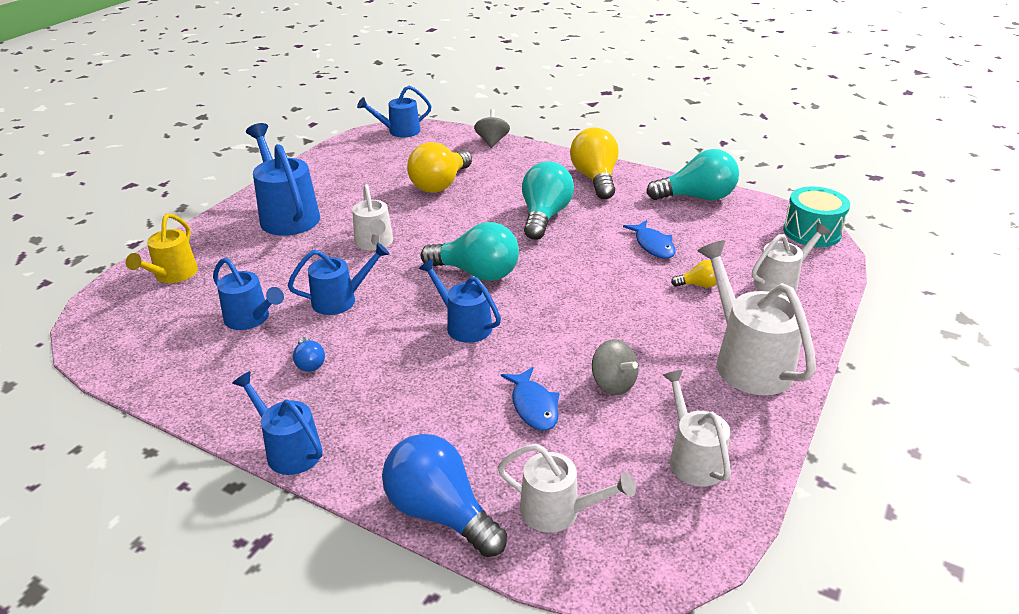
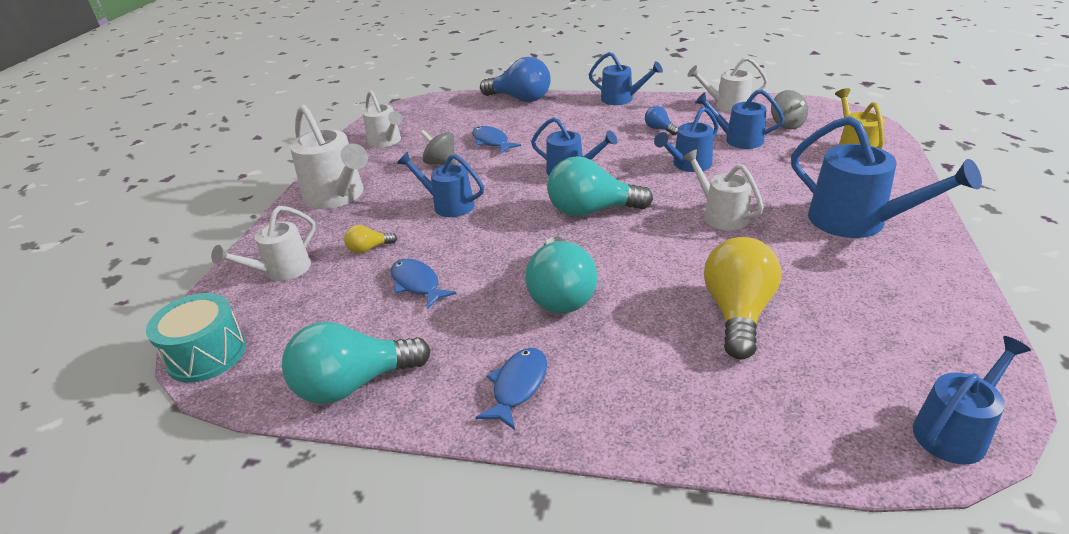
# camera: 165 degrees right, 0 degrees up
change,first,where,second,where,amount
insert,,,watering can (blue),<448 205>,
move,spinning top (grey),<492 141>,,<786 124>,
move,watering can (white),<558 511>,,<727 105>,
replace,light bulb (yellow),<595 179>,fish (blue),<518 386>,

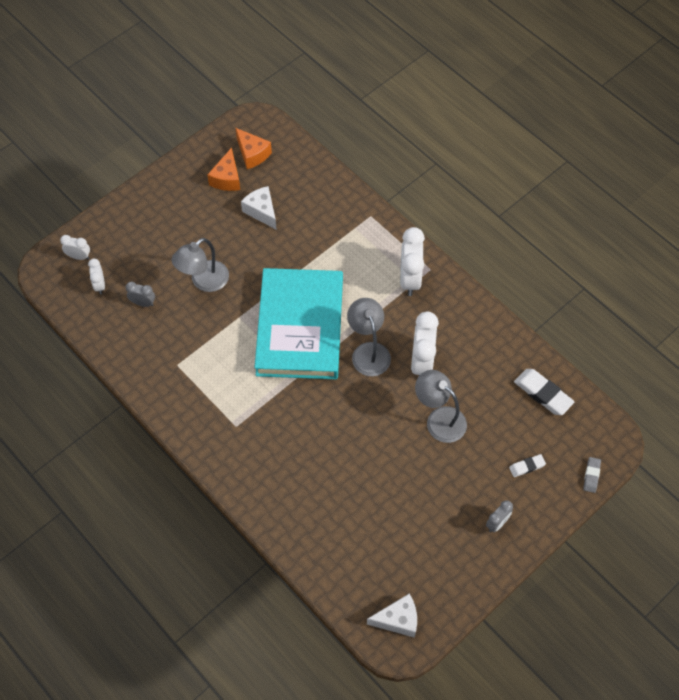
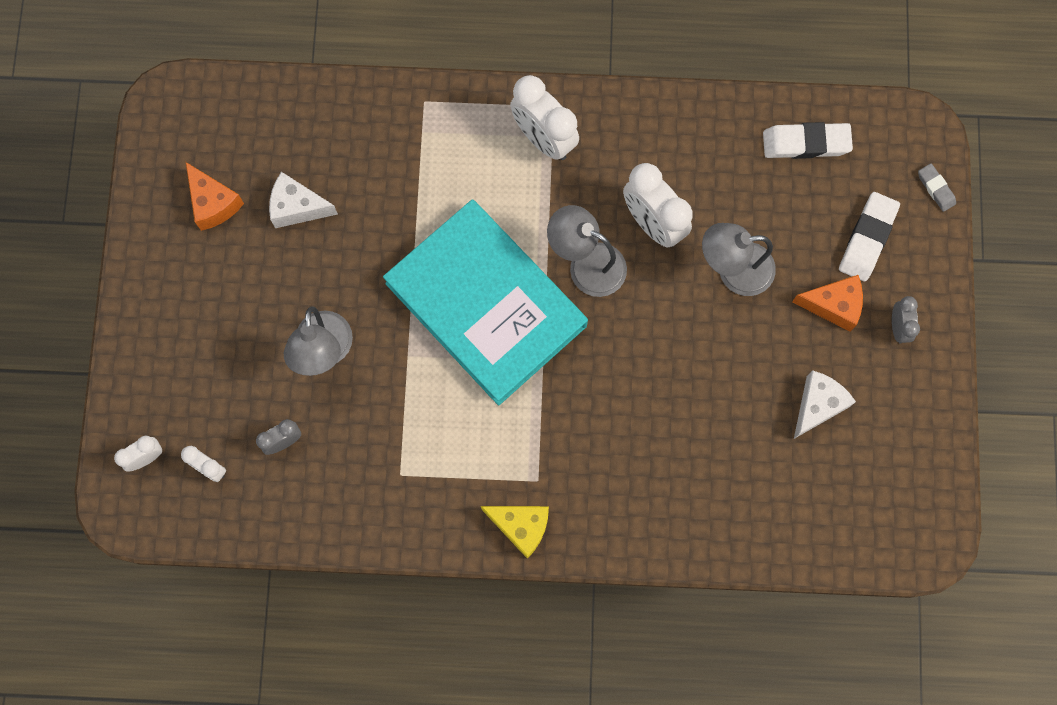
# camera: 45 degrees left, 15 degrees up
change,first,where,second,where,amount
insert,,,cheese (yellow),<521 526>,
move,cheese (orange),<252 154>,,<833 305>,
move,cheese (white),<398 620>,,<817 405>,
resize,eraser (white),<527 466>,,<867 238>,x1.80

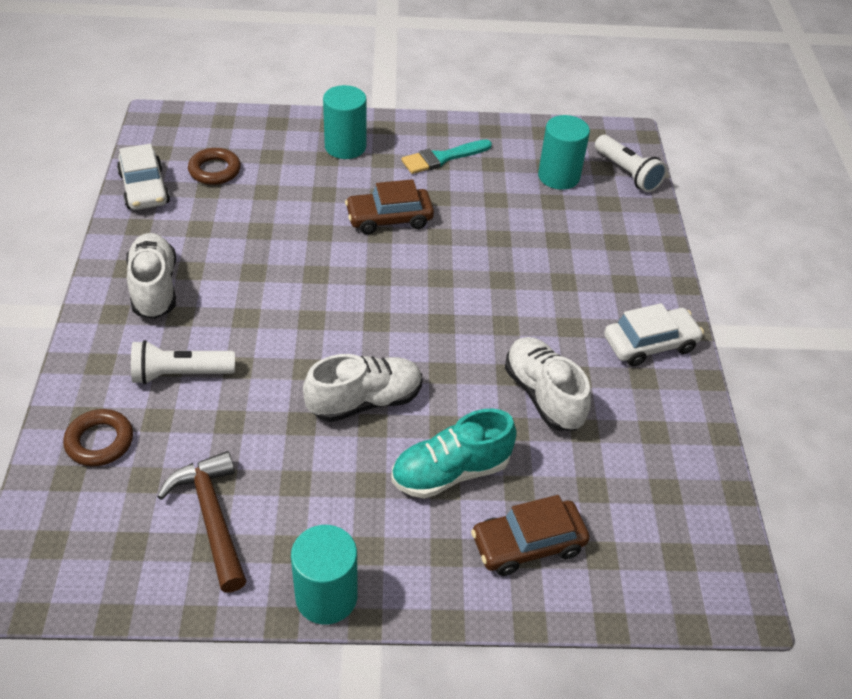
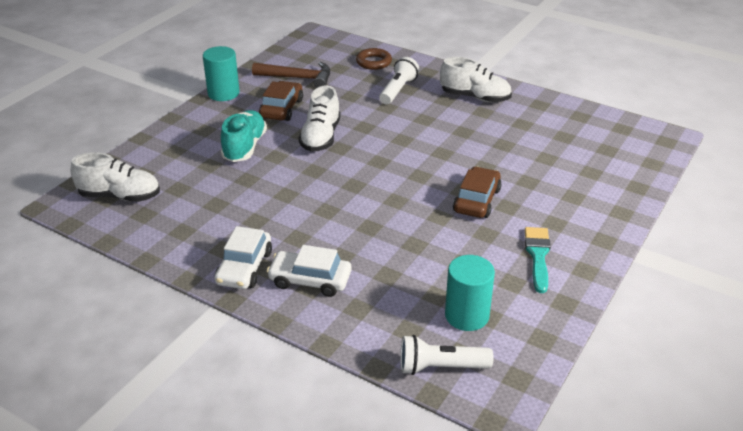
# camera: 125 degrees right, 10 degrees down
change,first,where,second,where,amount
delete,ring (brown),<215 170>,,,
delete,cylinder (turquoise),<345 147>,,,
move,car (white),<144 189>,,<310 280>,
move,car (brown),<528 544>,,<281 108>,
move,shoe (white),<543 395>,,<120 196>,

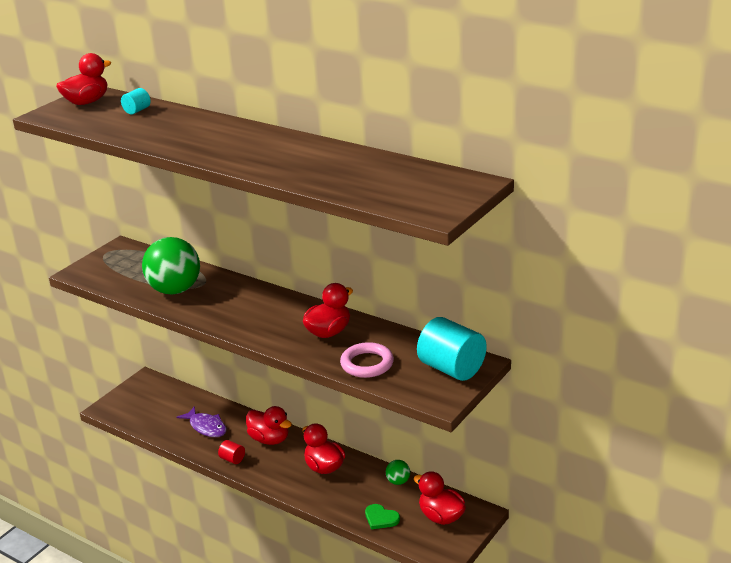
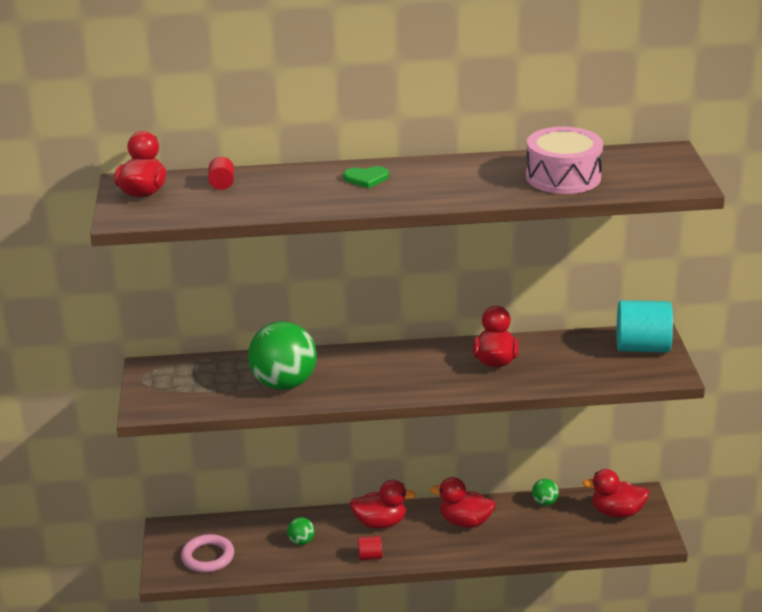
# camera: 40 degrees left, 0 degrees up
change,first,where,second,where,amount
insert,,,drum (pink),<563 177>,
move,ring (pink),<367 364>,,<208 557>,
move,heart (green),<381 518>,,<366 178>,
replace,fish (purple),<206 427>,ball (green),<301 542>,
recolor,cylinder (turquoise),<137 110>,cylinder (red),<222 184>,

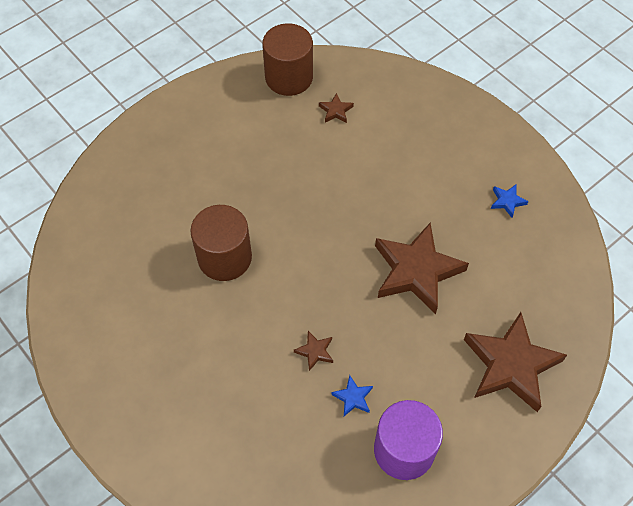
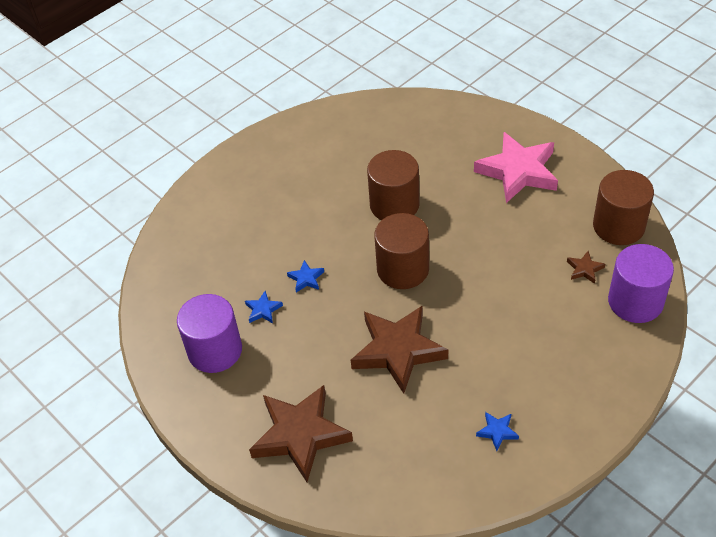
# camera: 90 degrees right, 10 degrees down
change,first,where,second,where,amount
insert,,,cylinder (brown),<403 269>,
insert,,,star (pink),<518 171>,
insert,,,cylinder (purple),<635 301>,
recolor,star (brown),<315 351>,star (blue),<306 278>,

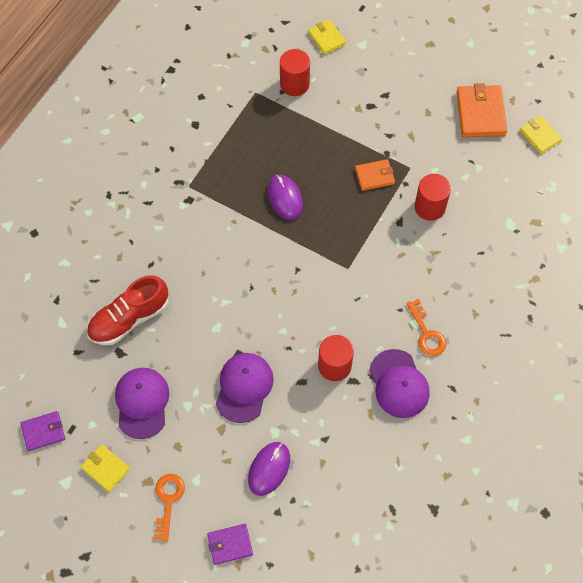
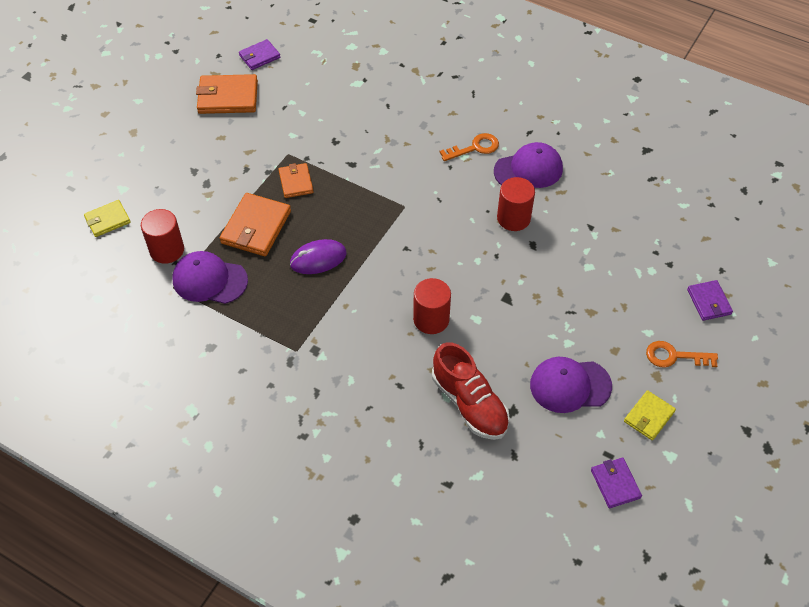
# camera: 90 degrees left, 10 degrees down
change,first,where,second,where,amount
delete,mouse (purple),<269 469>,,,
insert,,,wallet (orange),<256 227>,
move,cap (purple),<244 387>,,<209 280>,
move,cylinder (red),<430 207>,,<431 319>,
recolor,wallet (yellow),<540 136>,wallet (purple),<259 56>,

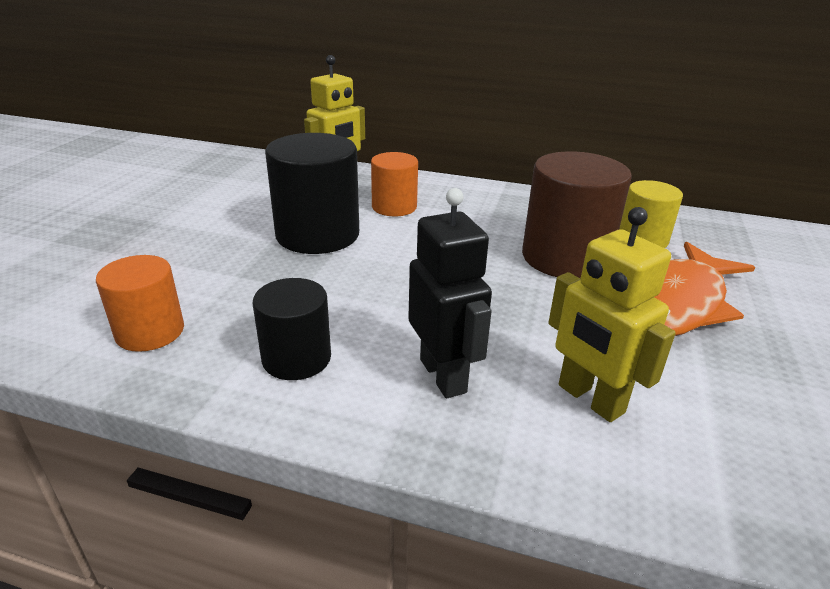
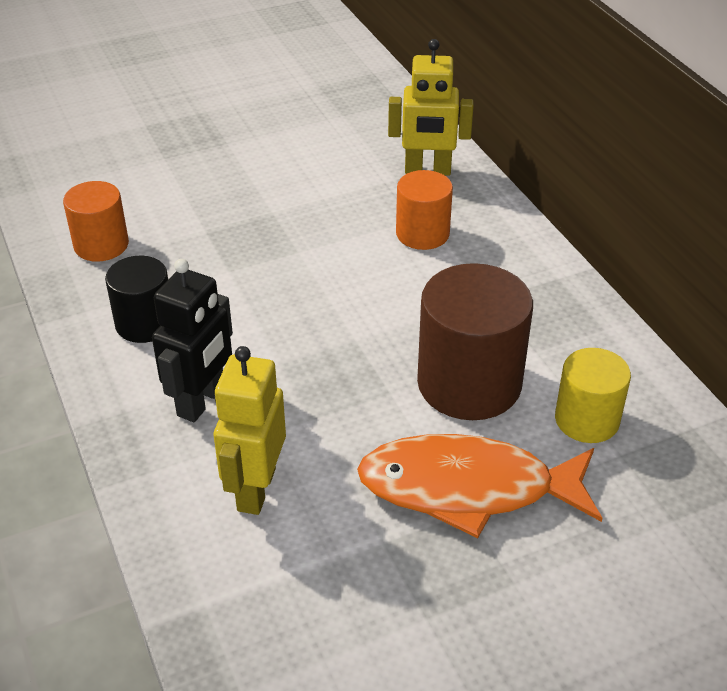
# camera: 50 degrees right, 10 degrees up
change,first,where,second,where,amount
delete,cylinder (black),<317 234>,,,

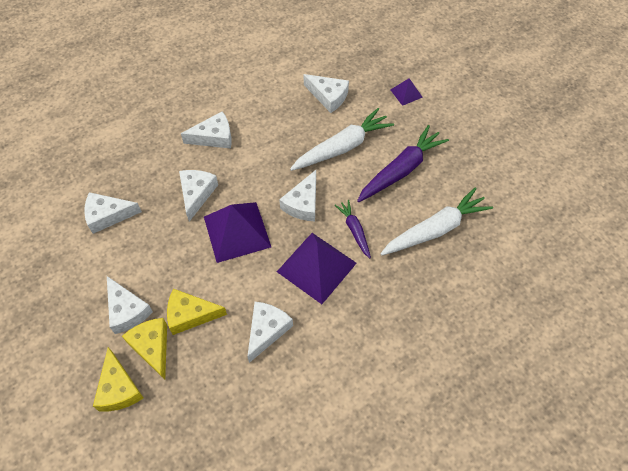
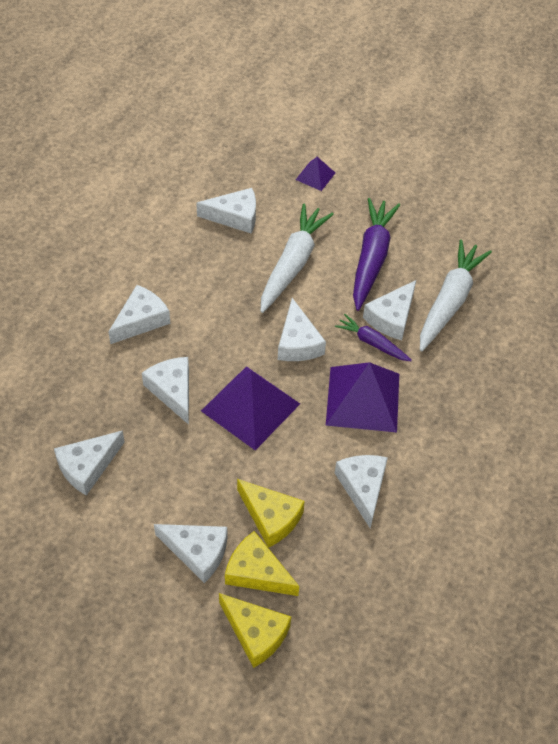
# camera: 35 degrees left, 5 degrees down
change,first,where,second,where,amount
insert,,,cheese (white),<391 317>,
rotate,cheese (yellow),<190 315>,,<271 517>,105 degrees counterclockwise

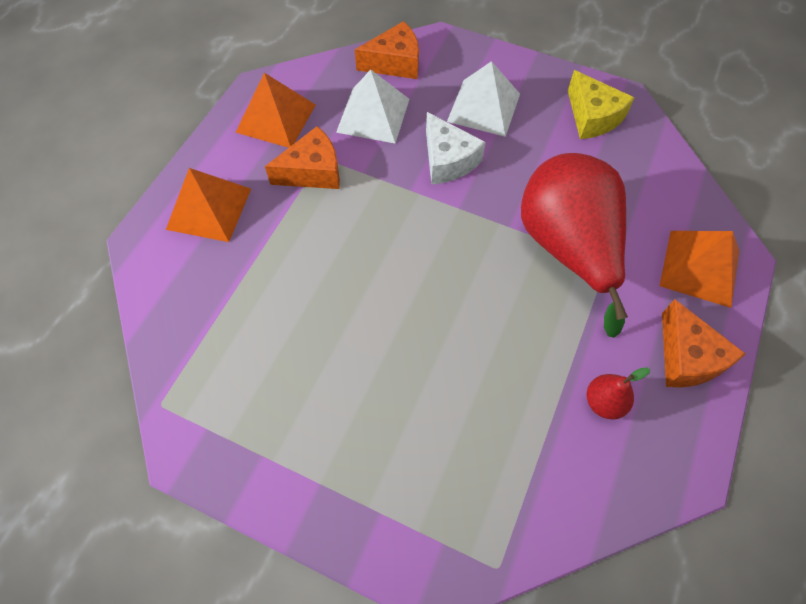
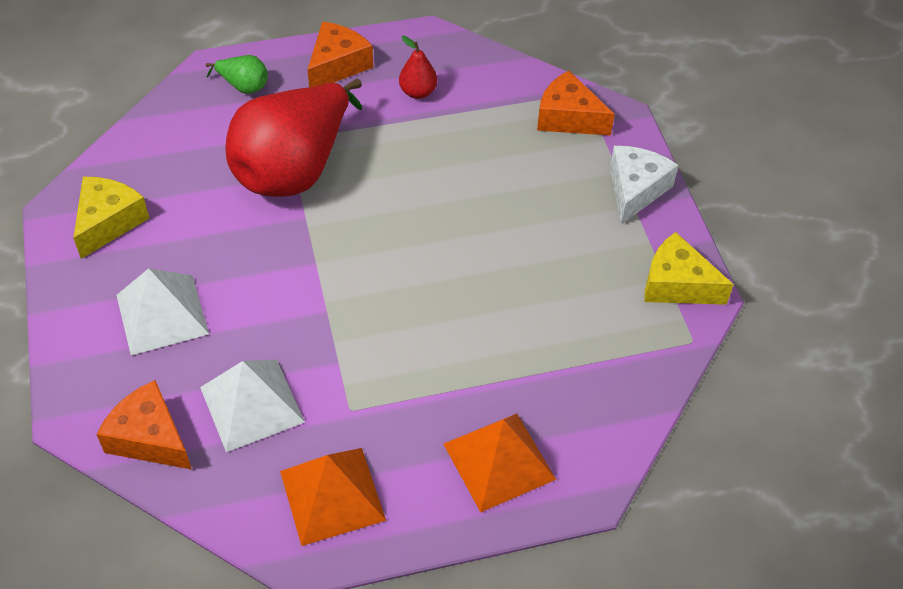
# camera: 130 degrees left, 10 degrees down
change,first,where,second,where,amount
insert,,,cheese (yellow),<677 284>,
move,cheese (orange),<313 171>,,<568 118>,
move,cheese (white),<448 160>,,<635 190>,
replace,pyramid (orange),<699 268>,pear (green),<243 86>,

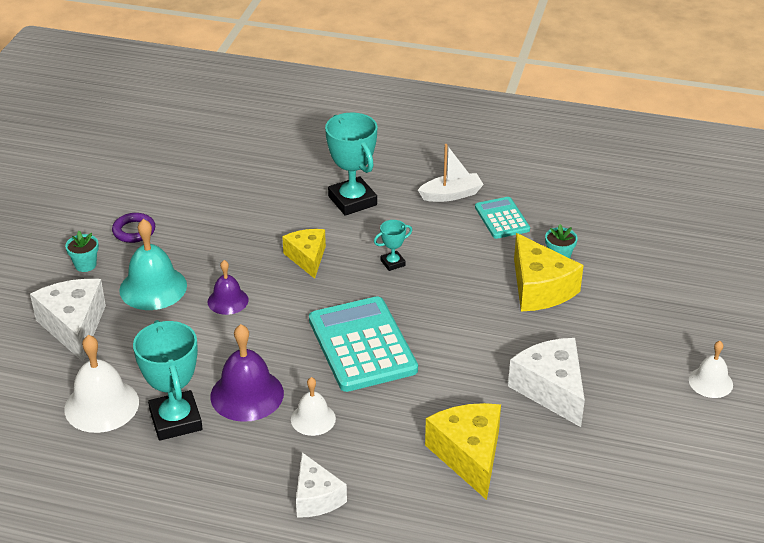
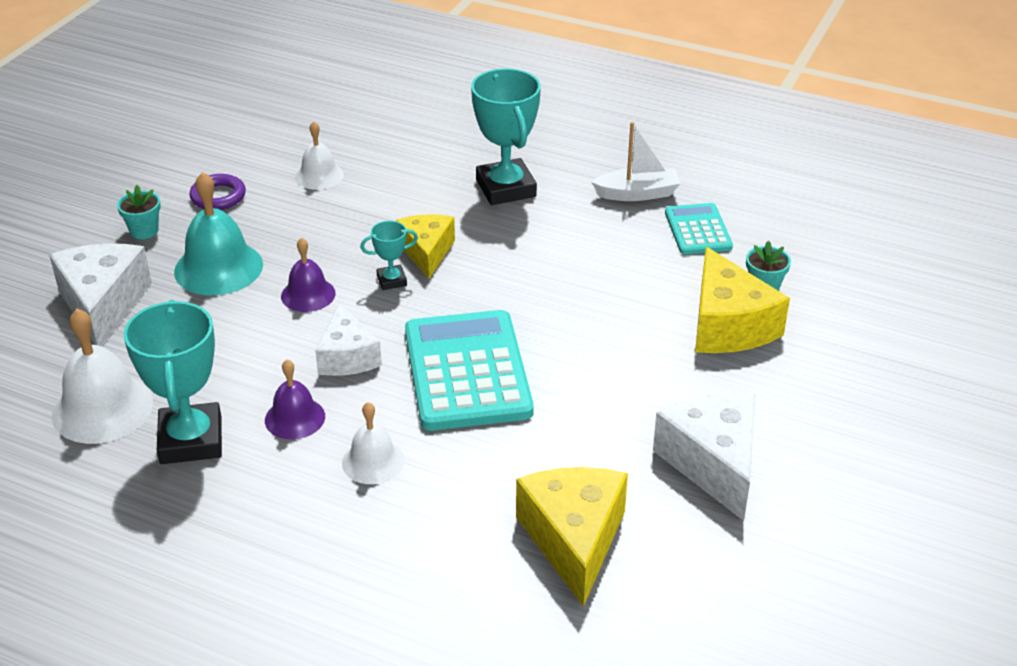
# camera: 10 degrees right, 0 degrees up
change,first,where,second,where,amount
move,cheese (white),<316 497>,,<347 357>,
move,trophy (turquoise),<392 263>,,<391 280>,
move,bell (white),<710 382>,,<319 175>,
resize,bell (purple),<247 394>,,<295 418>,x0.60

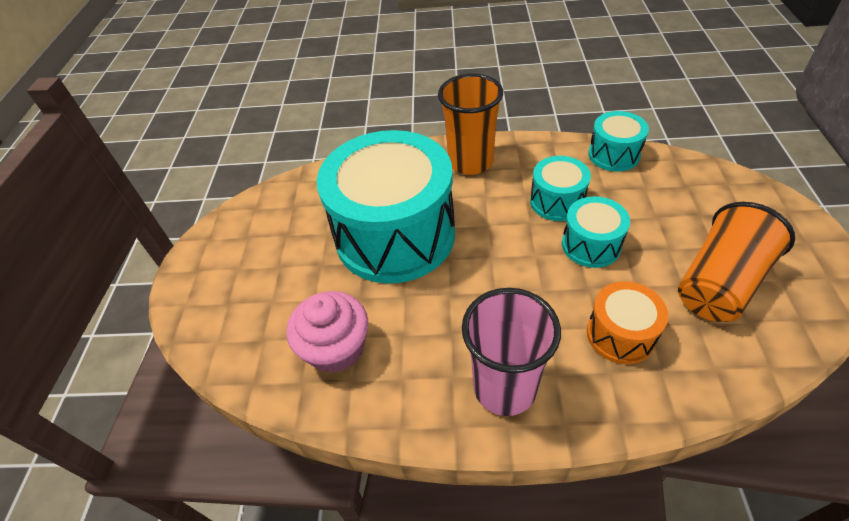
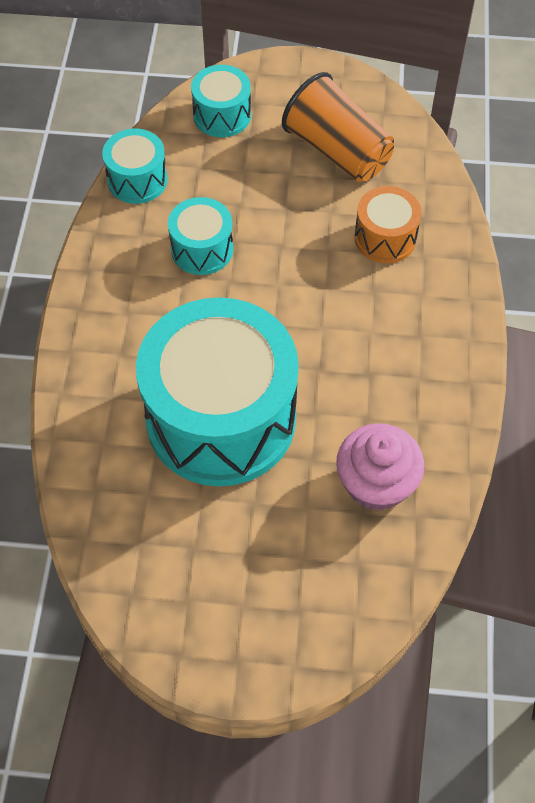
# camera: 90 degrees left, 10 degrees up
change,first,where,second,where,amount
delete,cup (orange),<470 162>,,,
delete,cup (pink),<504 387>,,,
move,drum (turquoise),<591 245>,,<222 115>,

